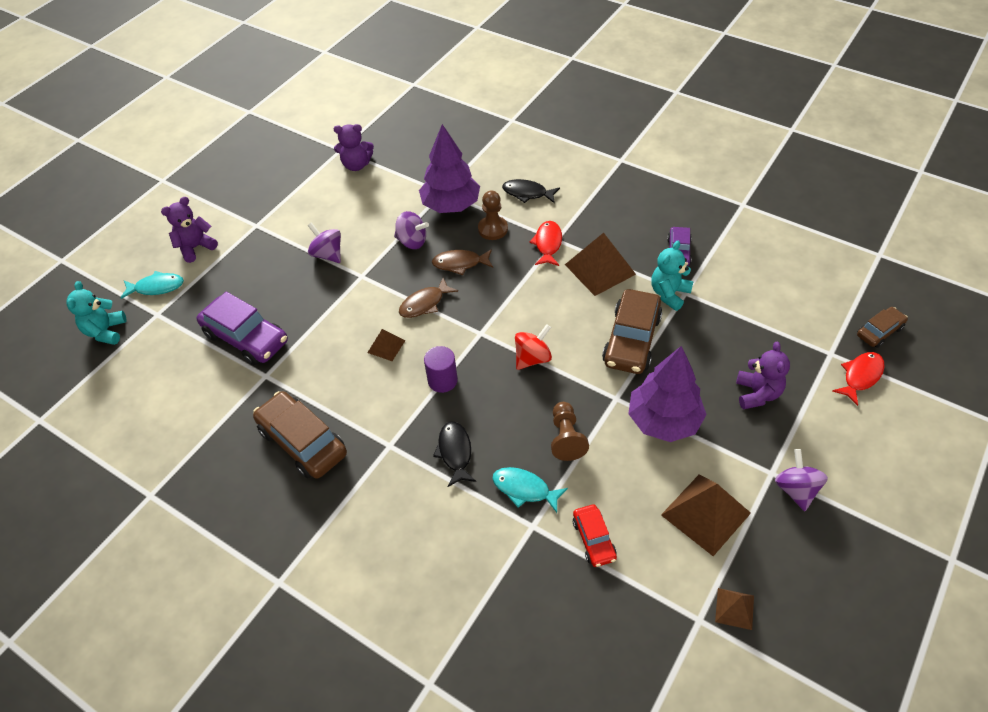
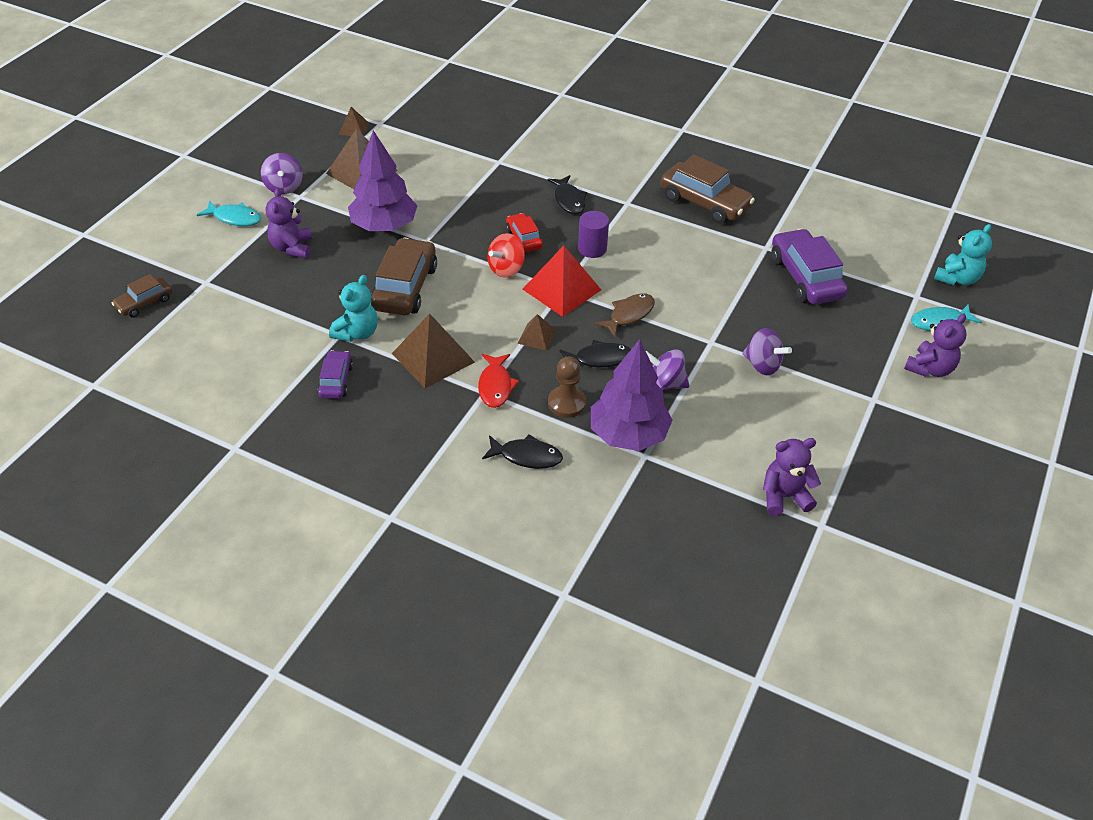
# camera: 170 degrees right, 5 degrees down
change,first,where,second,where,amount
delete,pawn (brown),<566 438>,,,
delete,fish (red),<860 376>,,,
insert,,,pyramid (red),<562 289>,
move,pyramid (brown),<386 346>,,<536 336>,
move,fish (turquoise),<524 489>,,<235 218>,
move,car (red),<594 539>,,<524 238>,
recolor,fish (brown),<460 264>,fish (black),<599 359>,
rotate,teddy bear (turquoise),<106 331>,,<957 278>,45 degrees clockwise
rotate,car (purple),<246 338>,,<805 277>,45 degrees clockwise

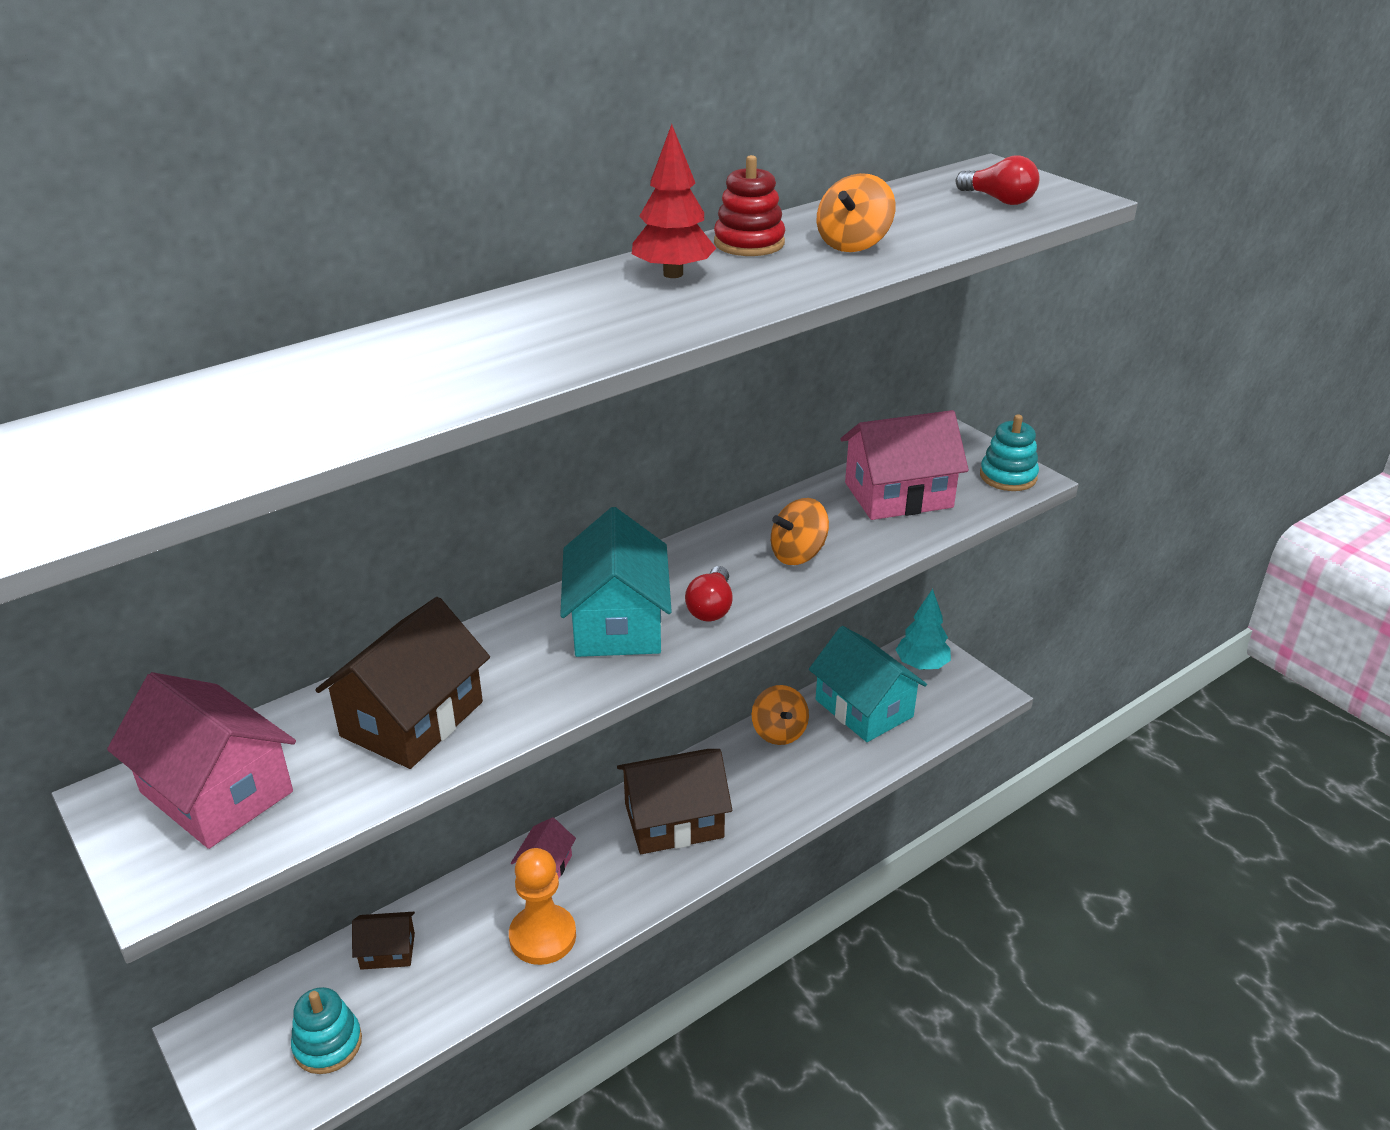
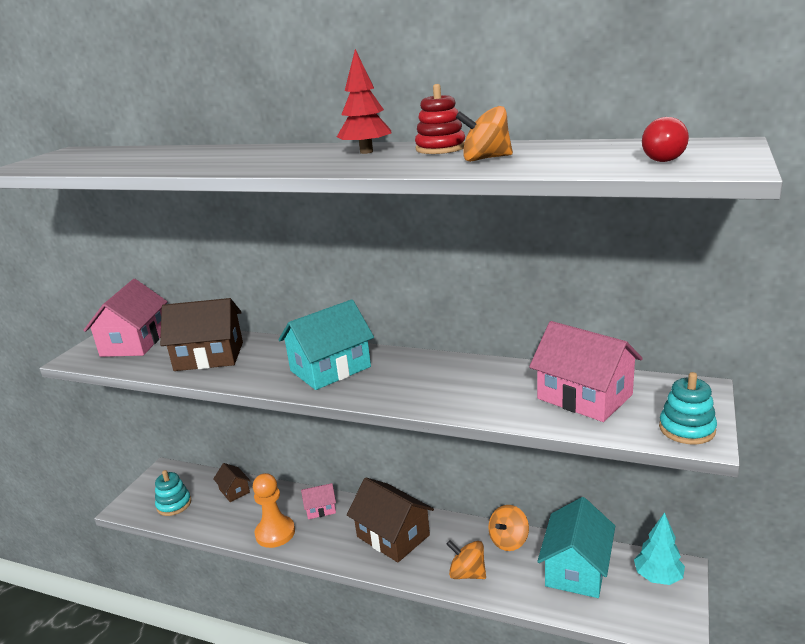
# camera: 60 degrees right, 10 degrees down
change,first,where,second,where,amount
delete,light bulb (red),<711 607>,,,
move,spinning top (orange),<798 554>,,<467 573>,

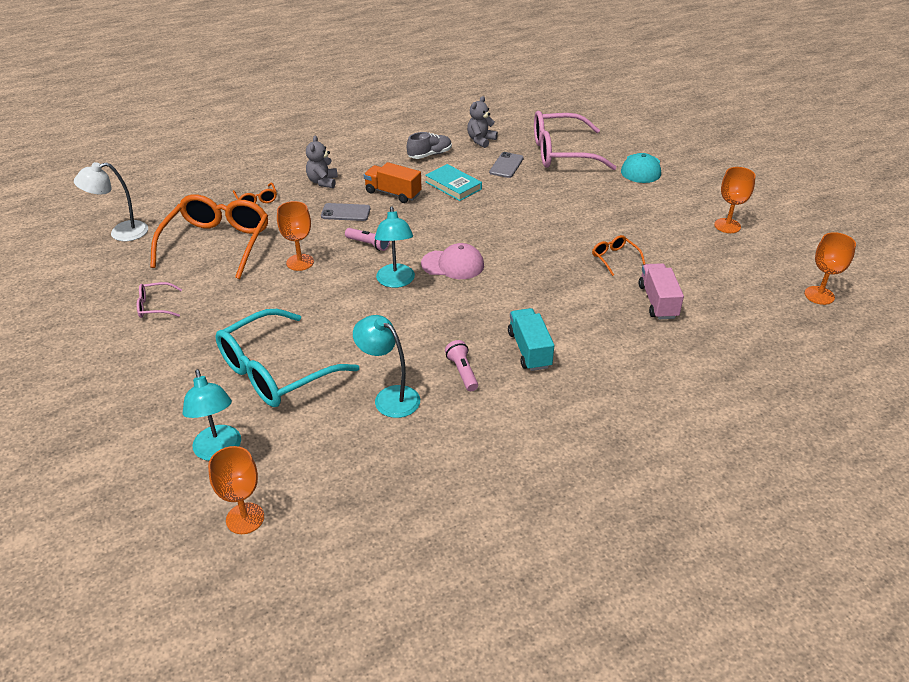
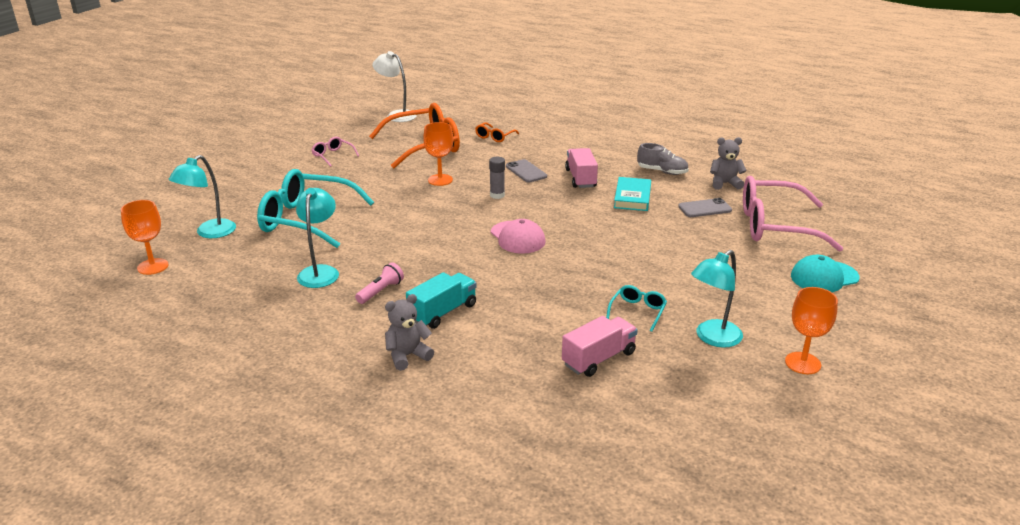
# camera: 55 degrees right, 10 degrees down
change,first,where,second,where,amount
delete,goblet (orange),<819 295>,,,
move,teddy bear (grey),<323 182>,,<407 356>,
move,lamp (turquoise),<396 281>,,<712 338>,
replace,flashlight (pink),<369 244>,glue stick (grey),<497 195>,
recolor,truck (orange),<393 193>,truck (pink),<580 178>,
recolor,glasses (orange),<614 258>,glasses (turquoise),<638 311>,
rotate,glasses (pink),<561 153>,,<774 226>,45 degrees counterclockwise

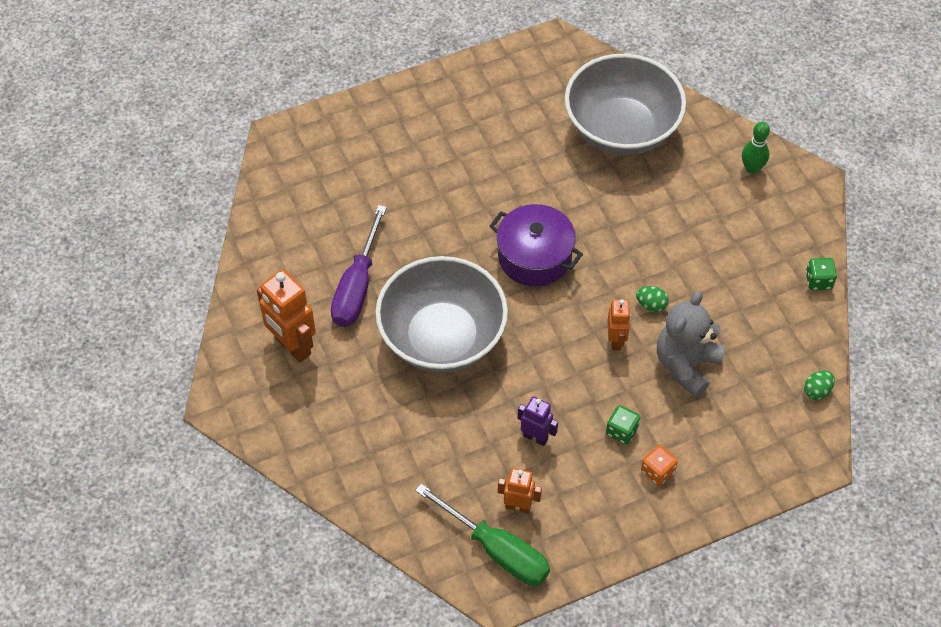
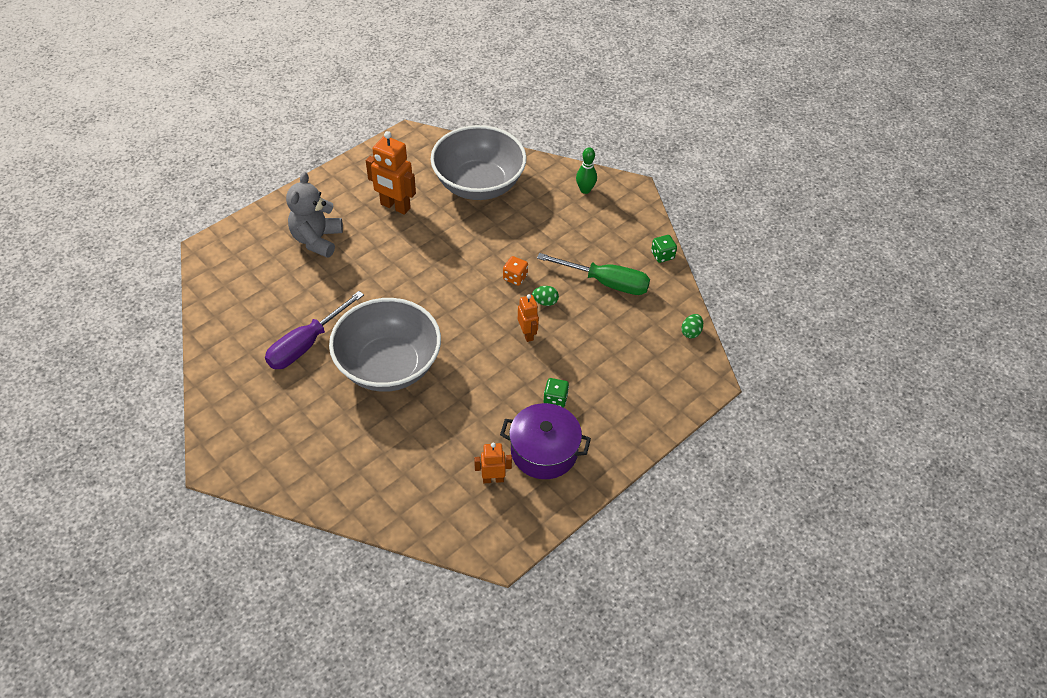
# camera: 20 degrees left, 5 degrees down
change,first,where,second,where,amount
delete,robot (purple),<535 437>,,,
move,robot (orange),<292 346>,,<395 206>,
move,screwdriver (green),<497 550>,,<606 282>,
move,pot (purple),<534 257>,,<544 451>,
move,dice (orange),<657 471>,,<515 277>,
move,teddy bear (grey),<686 365>,,<317 239>,
rotate,screwdriver (purple),<357 286>,,<306 344>,45 degrees clockwise

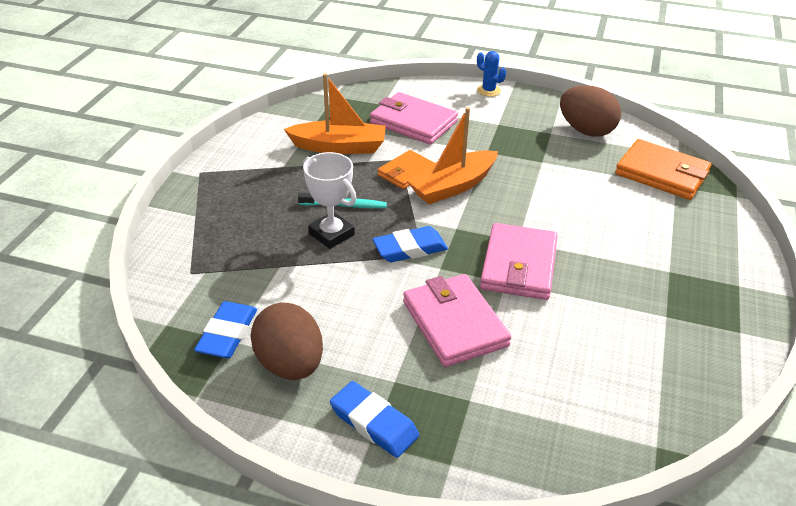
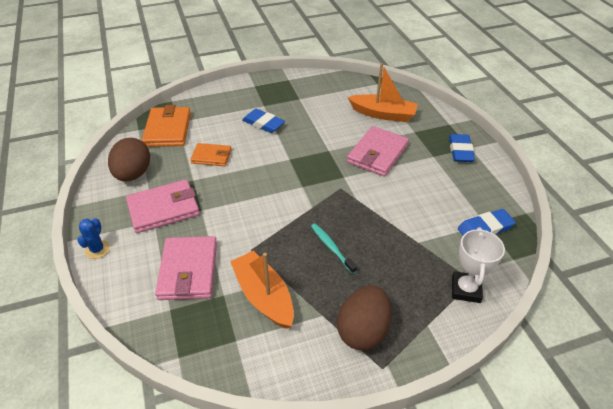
# camera: 125 degrees left, 5 degrees up
change,first,where,second,where,amount
move,egg (brown),<290 364>,,<363 330>,
move,trophy (white),<331 234>,,<465 289>,
move,eraser (blue),<410 249>,,<263 123>,
move,wallet (orange),<406 172>,,<211 156>,
move,boat (orange),<453 186>,,<383 114>,
move,wallet (pink),<519 265>,,<163 209>,

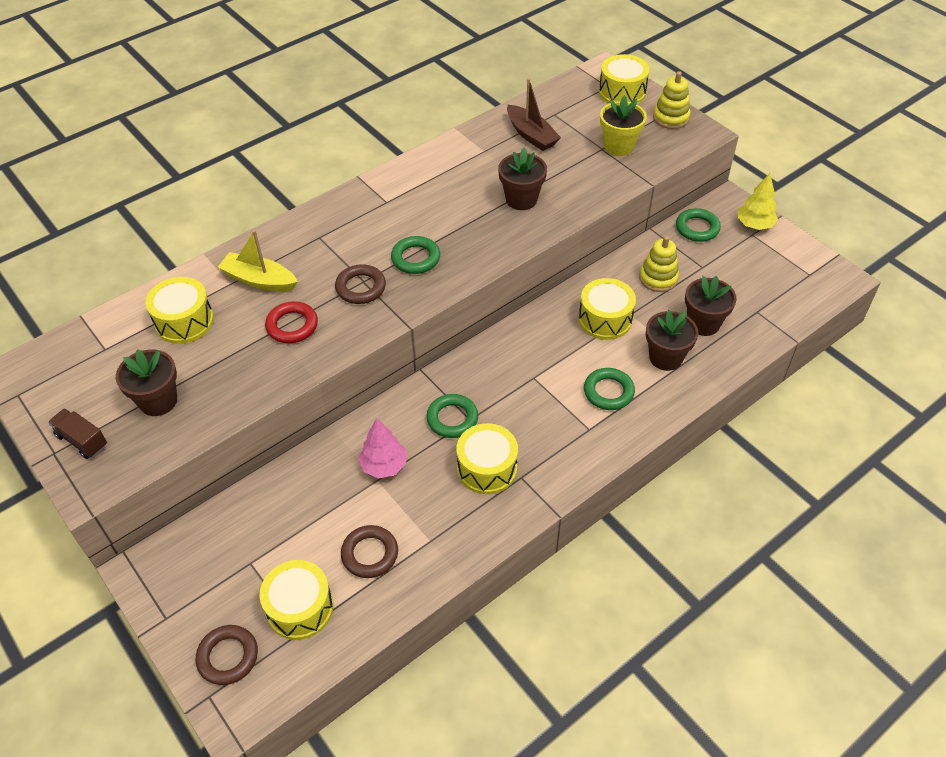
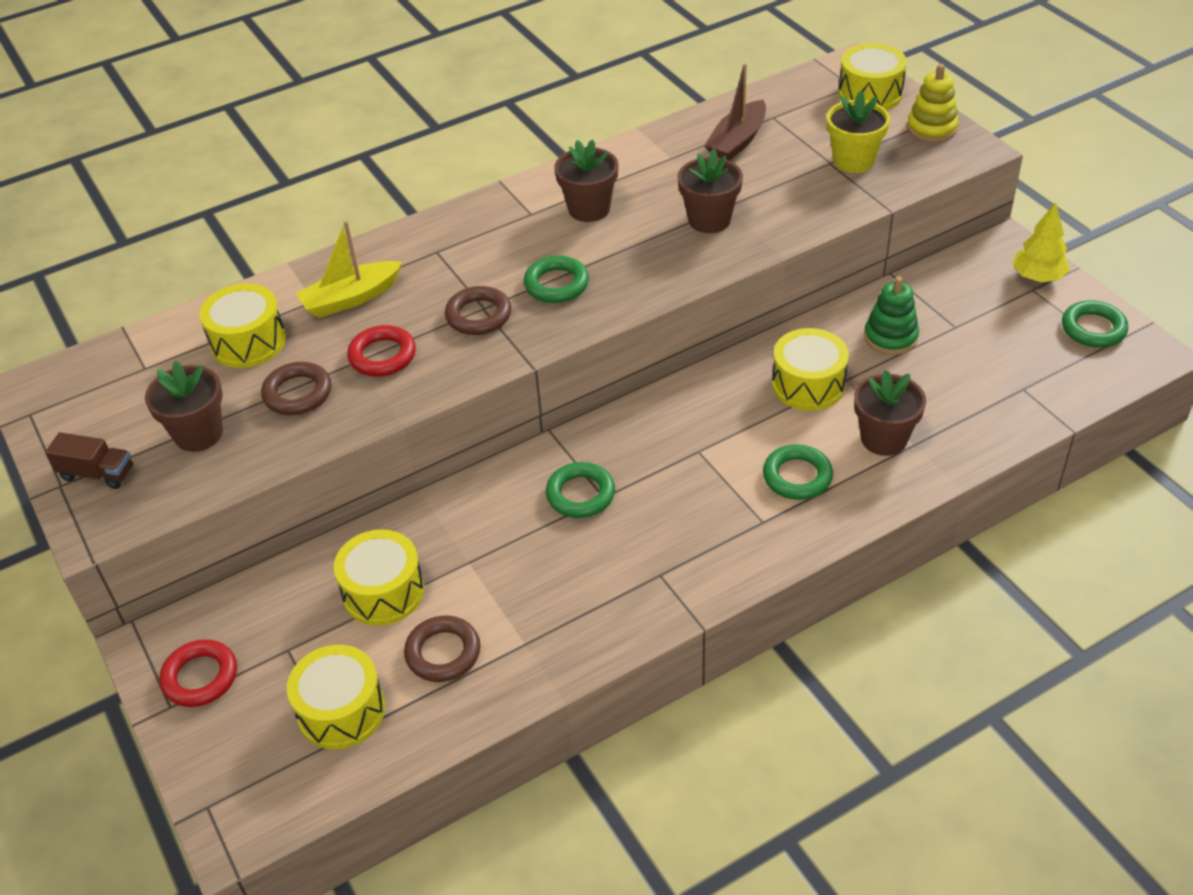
# camera: 10 degrees right, 5 degrees down
change,first,where,second,where,amount
delete,tree (pink),<384 465>,,,
insert,,,ring (red),<200 677>,
move,ring (brown),<228 657>,,<297 393>,
move,drum (yellow),<487 468>,,<383 592>,
move,ring (green),<697 228>,,<1093 329>,
move,flower pot (brown),<703 323>,,<589 209>,
recolor,stacking toy (yellow),<658 278>,stacking toy (green),<890 337>,
rotate,truck (brown),<82 440>,,<97 473>,150 degrees clockwise
rotate,boat (yellow),<259 280>,,<351 299>,60 degrees counterclockwise
rotate,boat (brown),<531 135>,,<737 141>,60 degrees clockwise

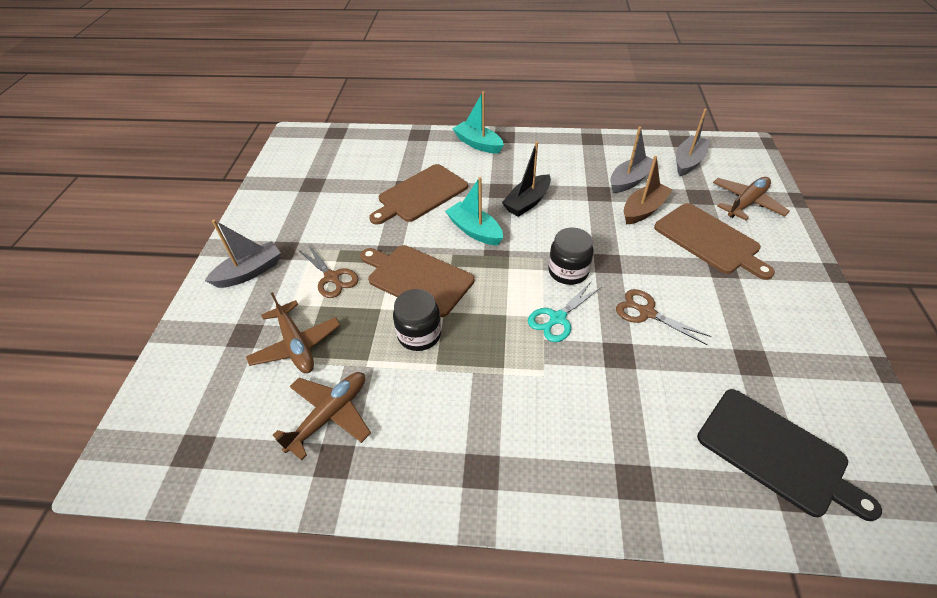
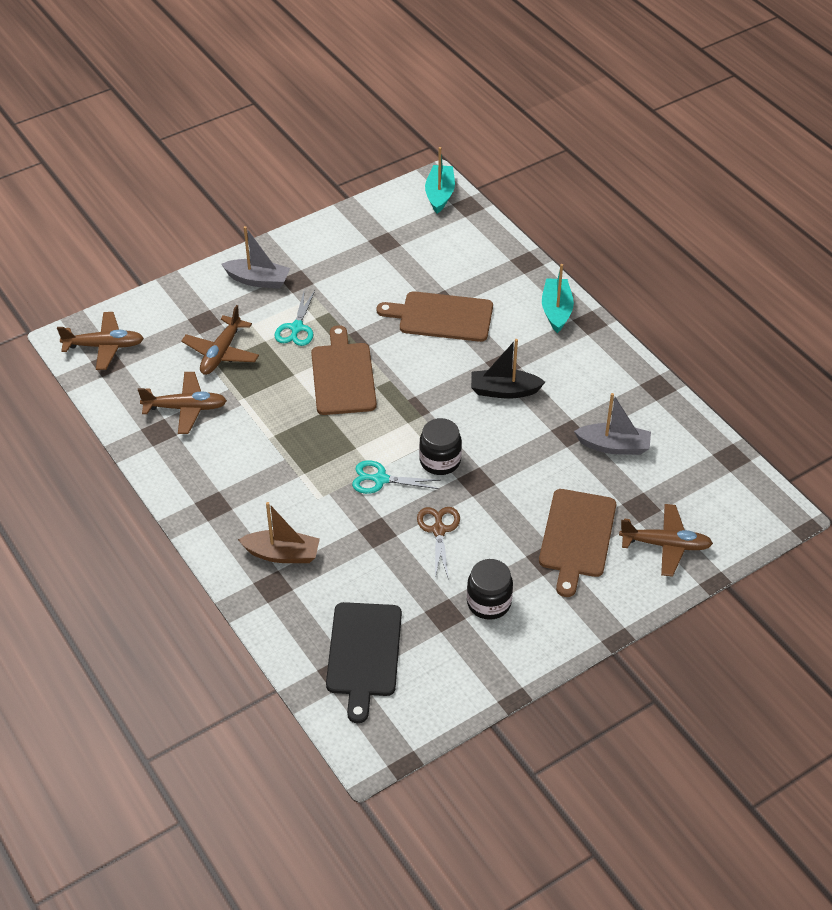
# camera: 50 degrees right, 0 degrees up
change,first,where,second,where,amount
delete,boat (grey),<688 162>,,,
insert,,,plane (brown),<104 346>,
move,jar (black),<419 334>,,<489 603>,
move,boat (turquoise),<474 230>,,<440 194>,
move,boat (brown),<643 210>,,<282 554>,
recolor,scissors (brown),<332 278>,scissors (turquoise),<296 328>,

